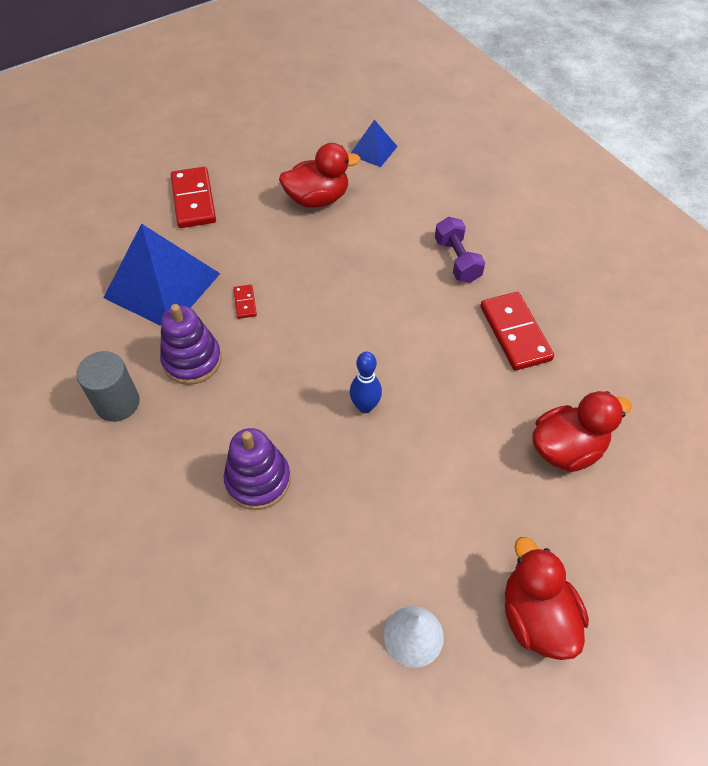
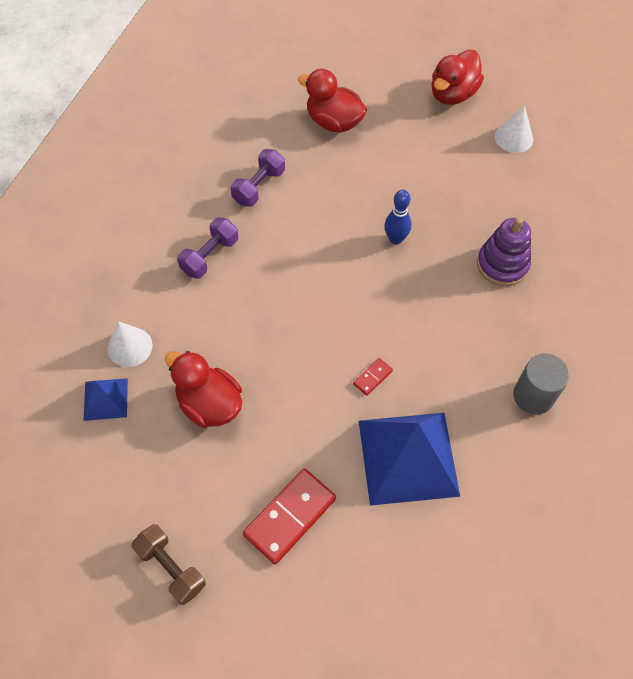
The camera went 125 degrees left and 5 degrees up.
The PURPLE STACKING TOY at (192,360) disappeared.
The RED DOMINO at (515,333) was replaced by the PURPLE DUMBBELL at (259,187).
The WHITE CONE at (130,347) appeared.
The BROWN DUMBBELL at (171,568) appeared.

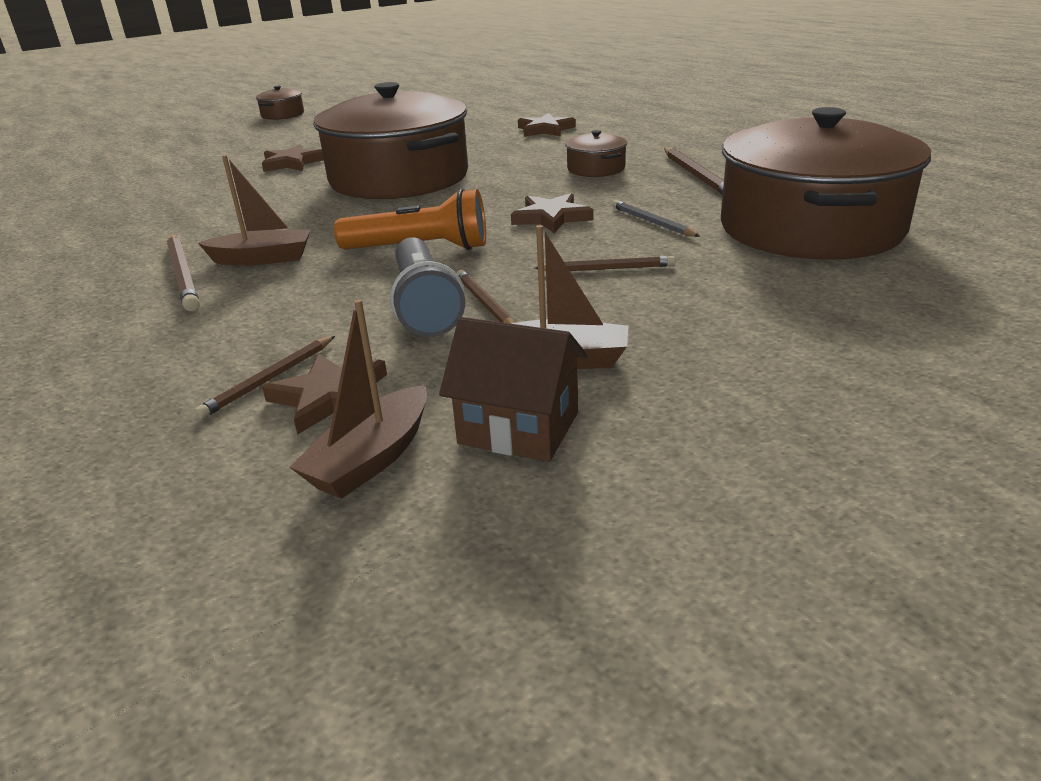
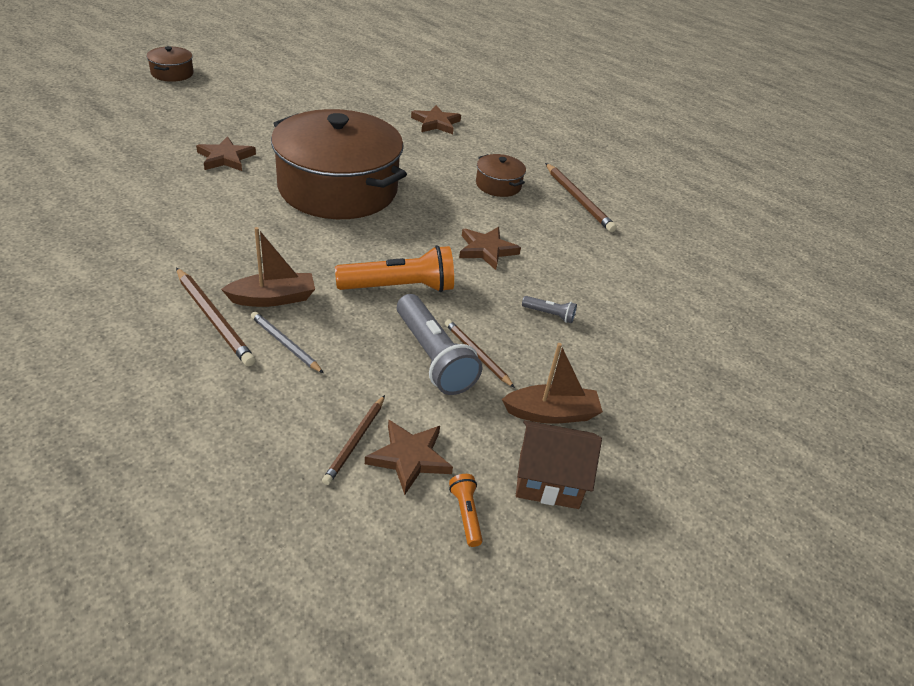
The camera went 20 degrees left and 10 degrees up.
The BROWN BOAT at (371,458) was replaced by the ORANGE FLASHLIGHT at (466,514).
The BROWN PENCIL at (607,269) was replaced by the GREY FLASHLIGHT at (549,314).
The GREY PENCIL moved from (652,222) to (285,344).
The BROWN POT at (810,228) disappeared.

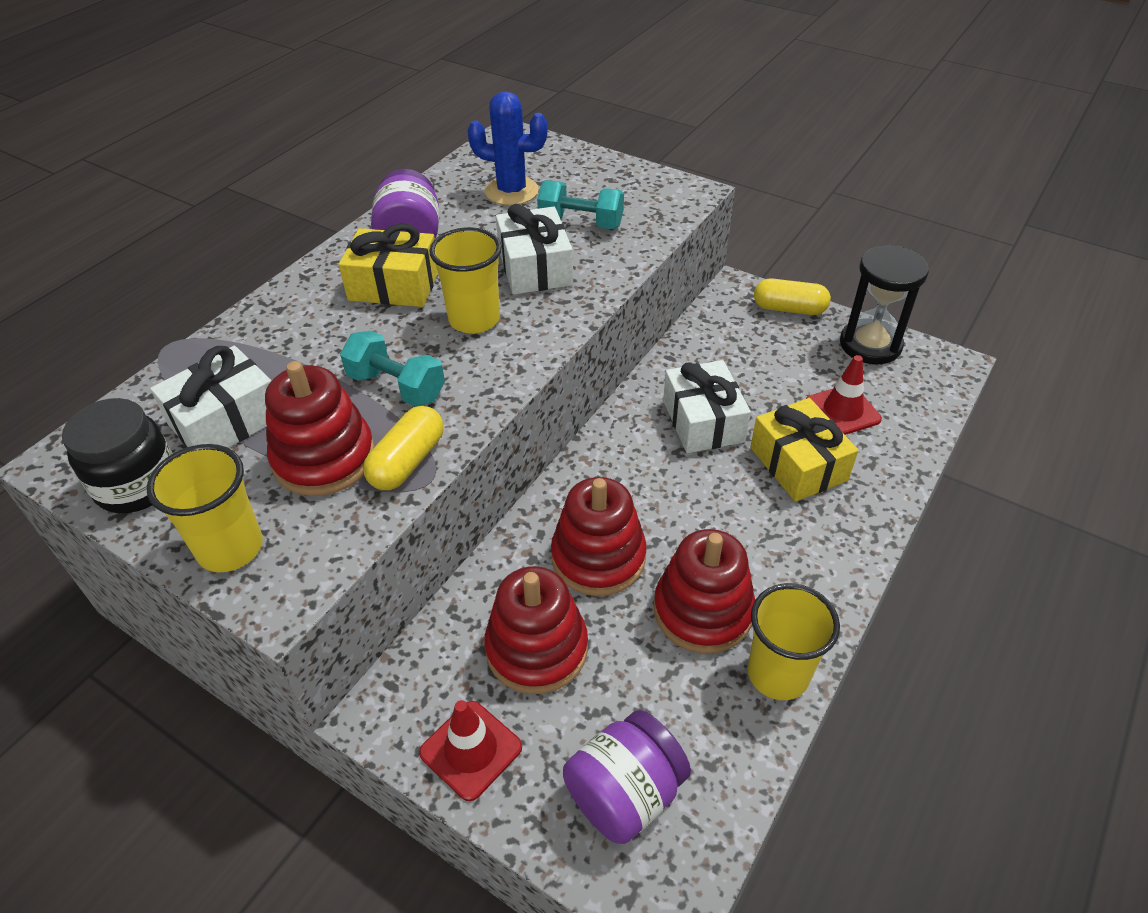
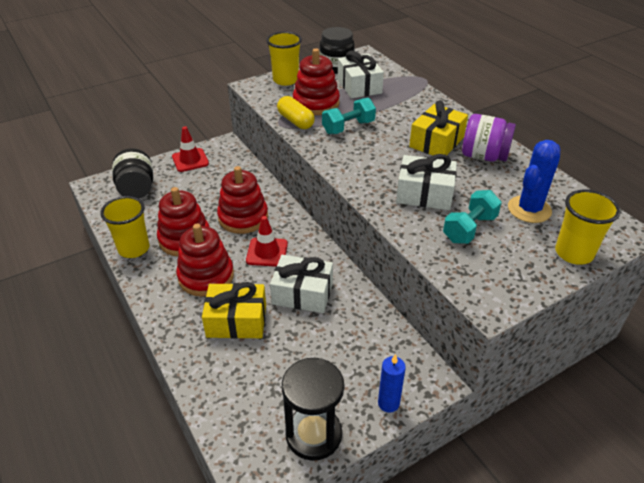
The camera went 115 degrees right and 5 degrees down.
The YELLOW CUP moved from (474,319) to (573,253).
The RED STACKING TOY moved from (537,648) to (206,276).
The PURPLE JAR at (624,794) became the BLACK JAR at (137,189).
The YELLOW CAPSULE at (789,309) was replaced by the BLUE CANDLE at (388,403).
The RED TRAFFIC CONE moved from (842,411) to (267,252).

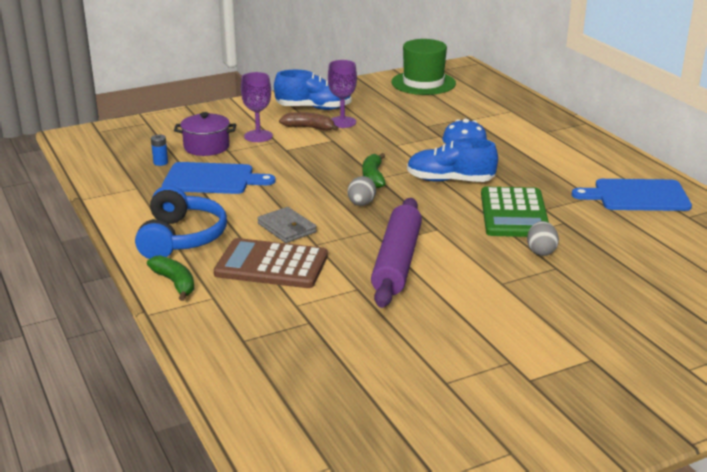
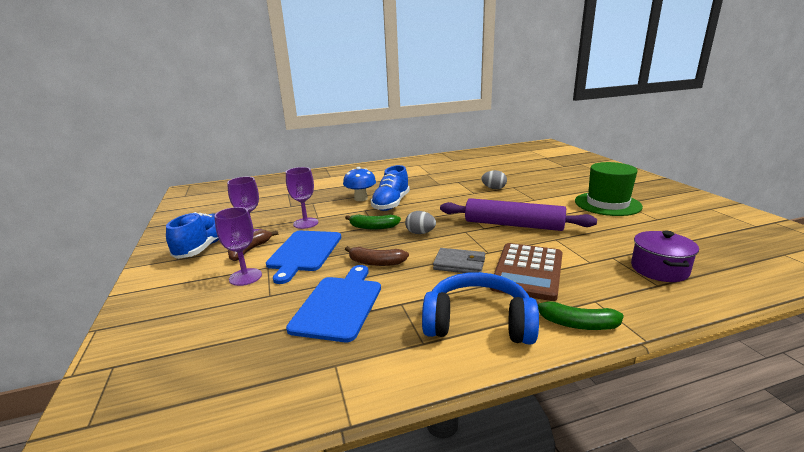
The camera went 80 degrees left and 5 degrees down.
The GREEN BANANA at (175,283) turned 135 degrees counterclockwise.
The BLUE BATTERY at (160,162) disappeared.
The PURPLE POT moved from (206,147) to (659,269).
The GREY WALLET at (286,228) turned 45 degrees clockwise.
The GREEN HAT moved from (423,83) to (607,204).
The GREEN CALCULATOR at (514,213) disappeared.
The BLUE CUTTING BOARD moved from (637,196) to (304,252).
The PURPLE GOBLET at (305,223) appeared.
The BROWN BANANA at (376,262) appeared.

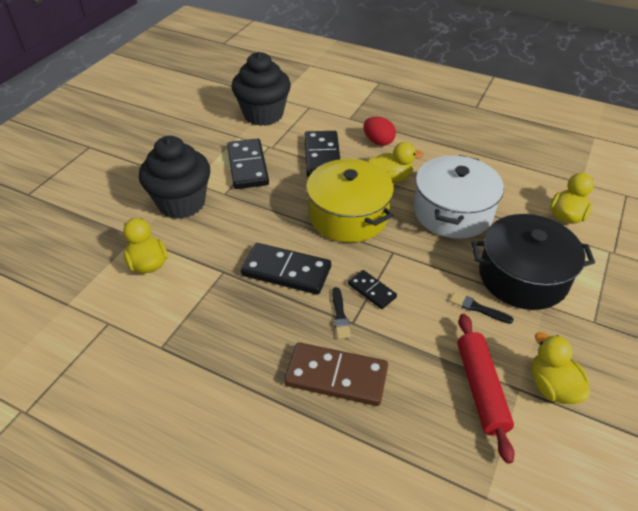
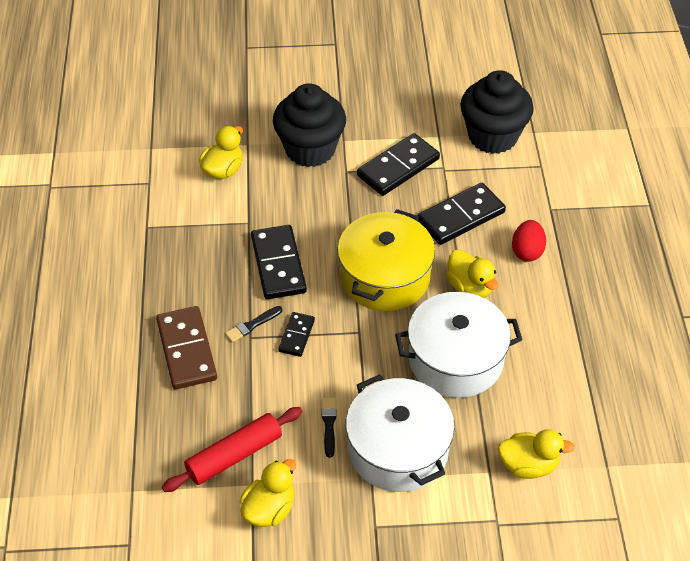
The camera went 60 degrees right and 5 degrees up.
The BLACK POT at (522,277) became the WHITE POT at (398,449).

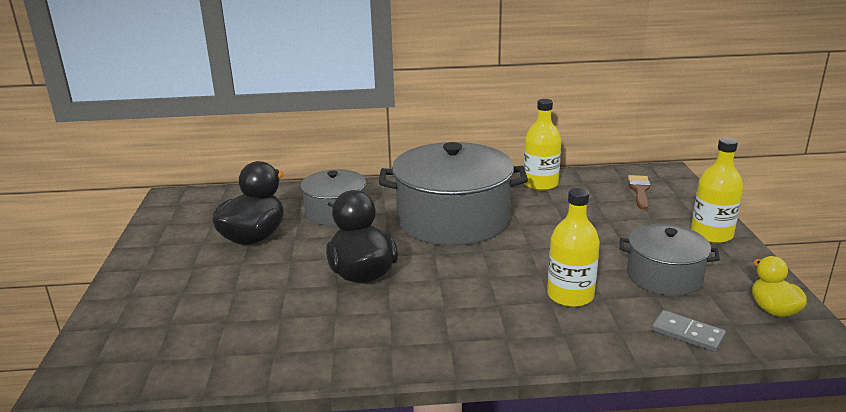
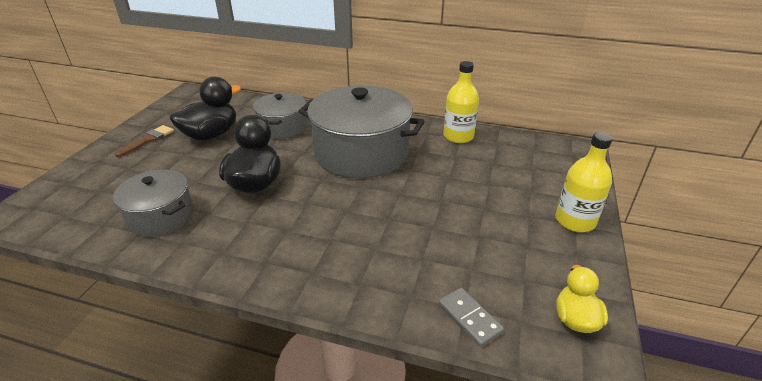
The camera went 20 degrees right and 10 degrees up.
The YELLOW BOTTLE at (570,295) disappeared.
The GREY POT moved from (664,276) to (160,216).
The BROWN BRUSH moved from (639,190) to (148,140).

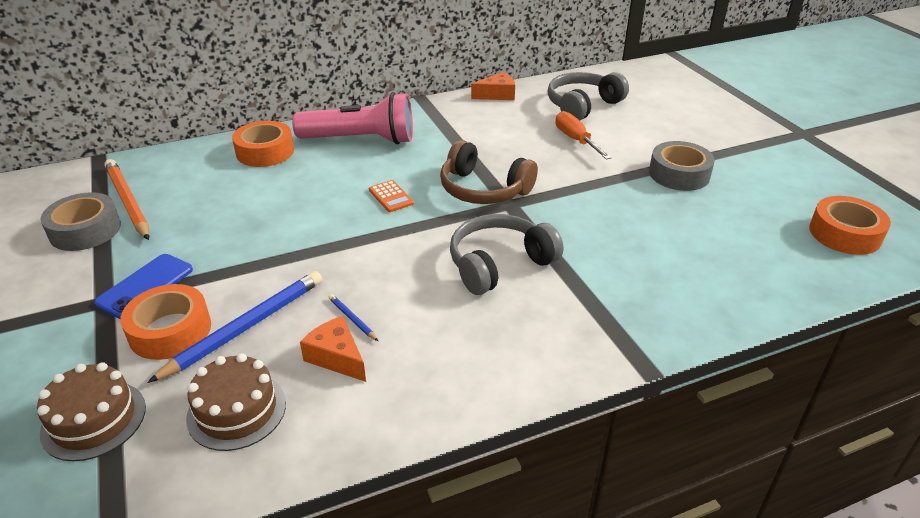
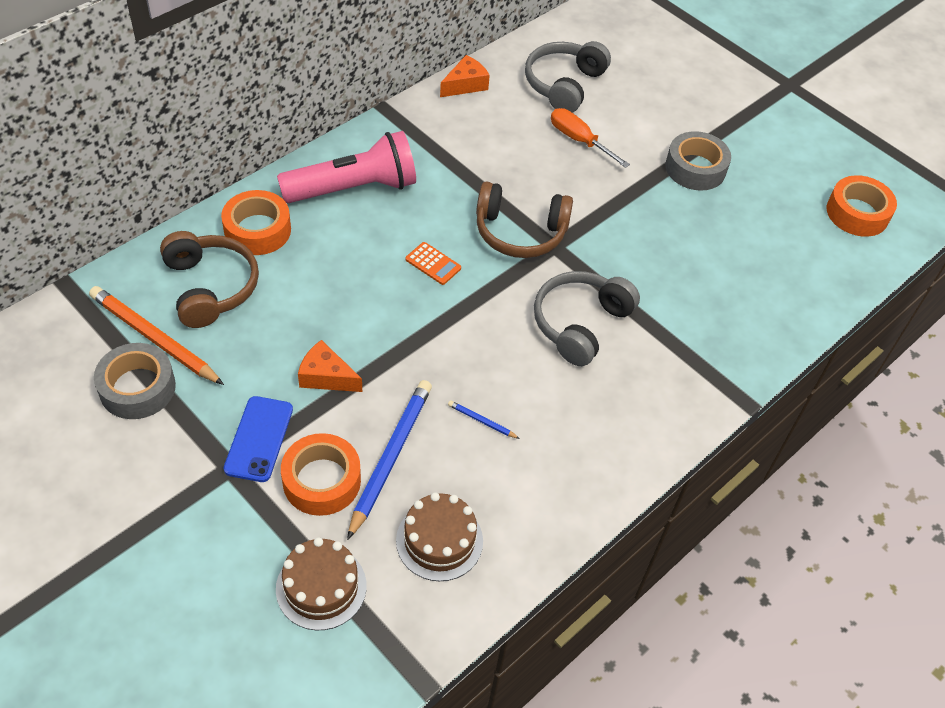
The camera went 25 degrees left and 15 degrees up.
The ORANGE CHEESE moved from (337,357) to (326,376).
The BROWN HEADPHONES at (210,287) appeared.

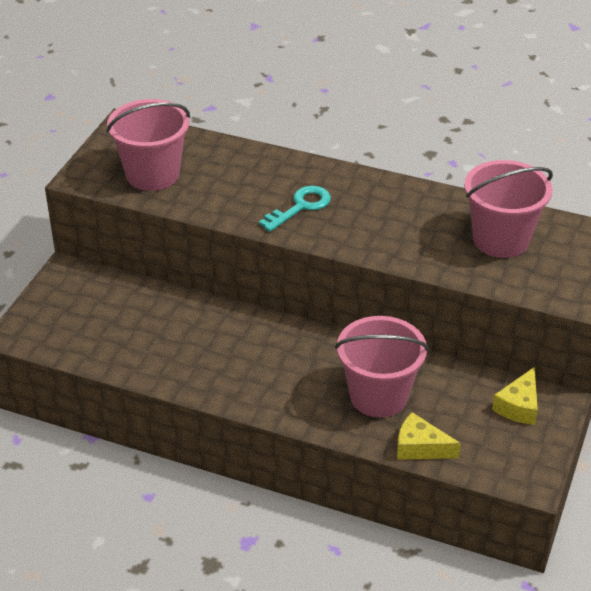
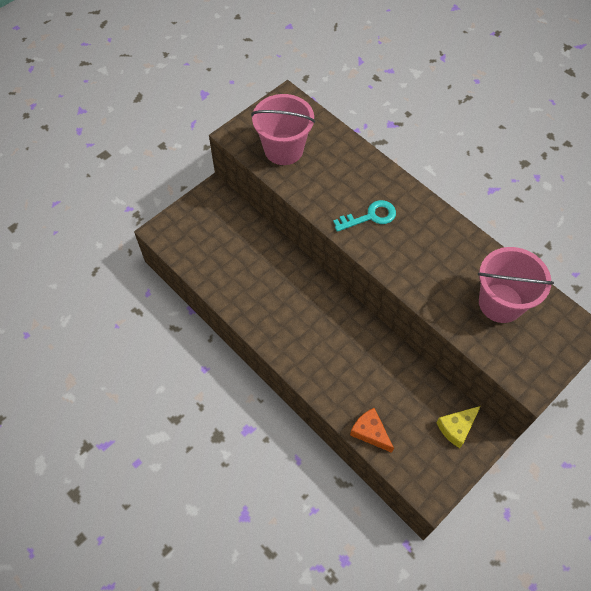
The camera went 25 degrees right and 20 degrees up.
The PINK BUCKET at (378,396) disappeared.
The YELLOW CHEESE at (420,447) became the ORANGE CHEESE at (370,432).

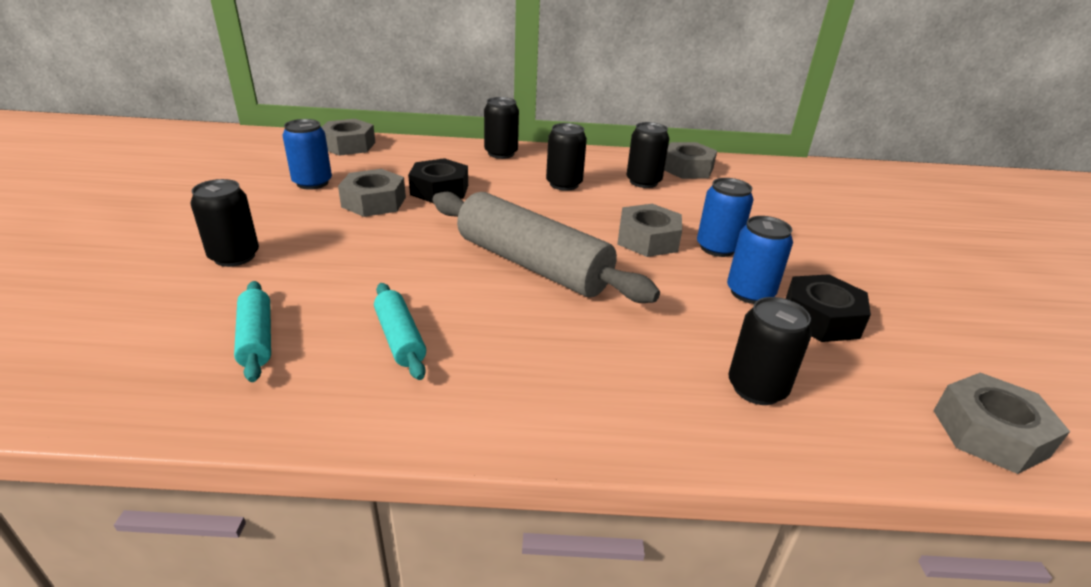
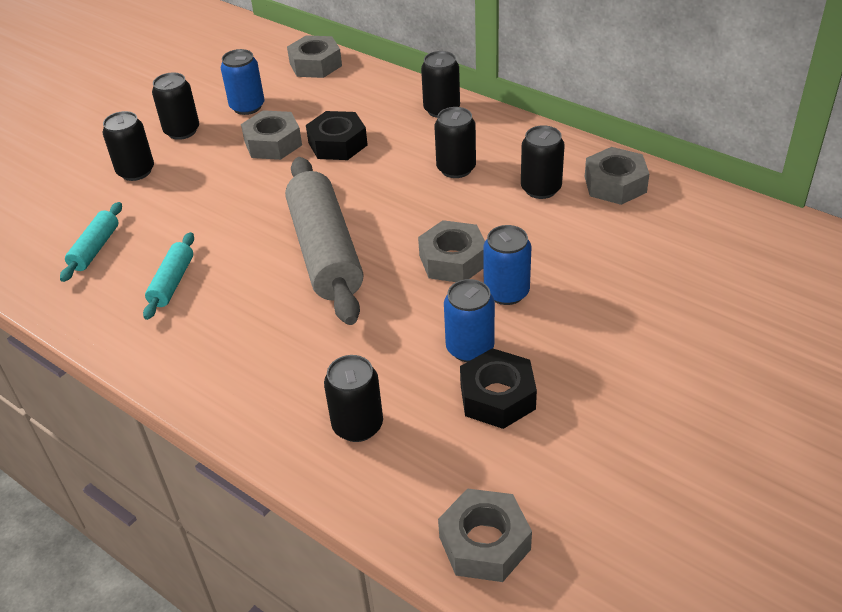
The camera went 40 degrees right and 10 degrees up.
The BLACK CAN at (182,131) appeared.

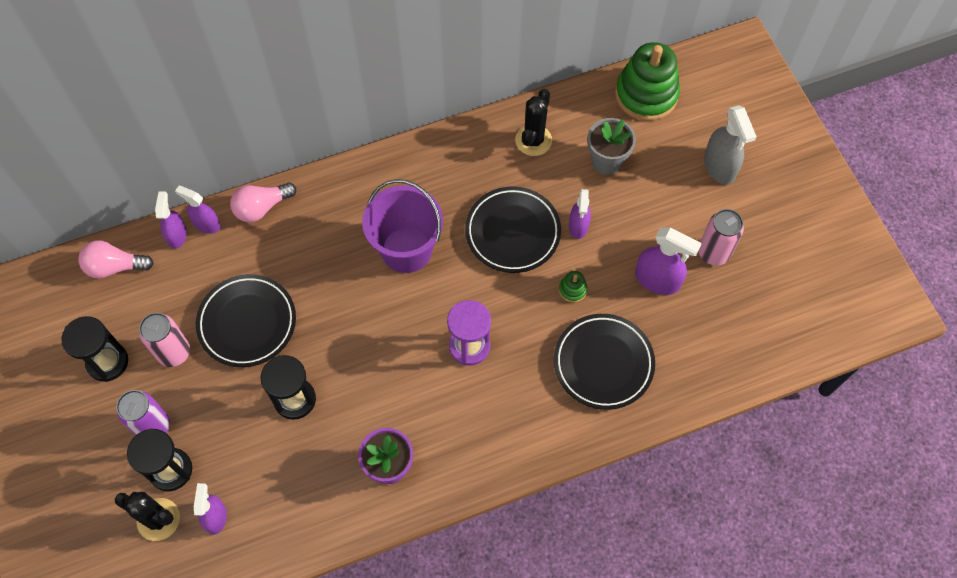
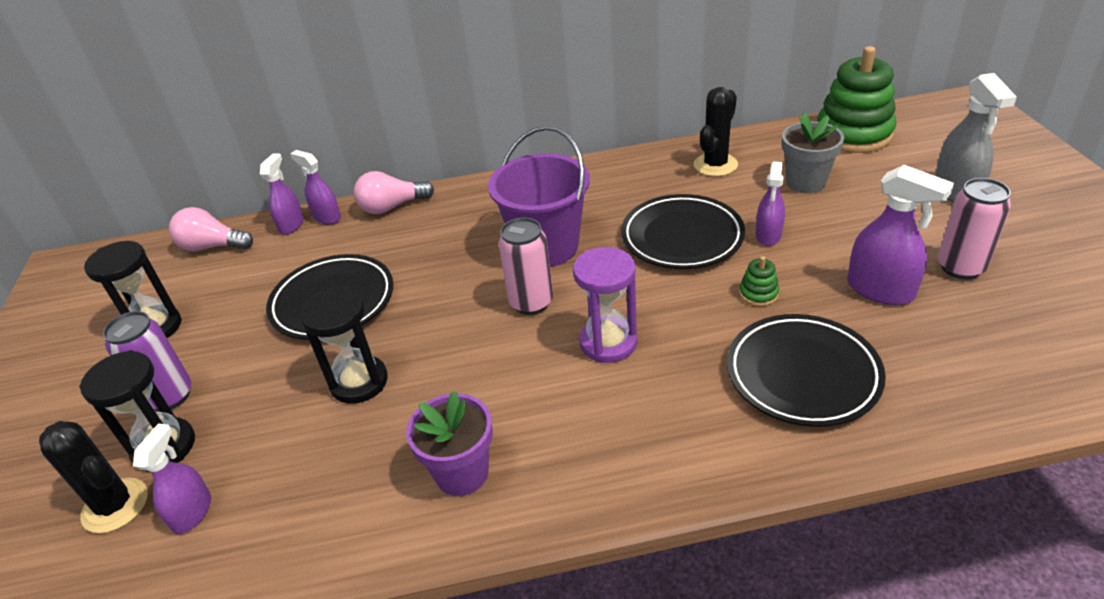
The camera went 15 degrees right and 25 degrees down.
The PINK CAN moved from (174,352) to (531,303).

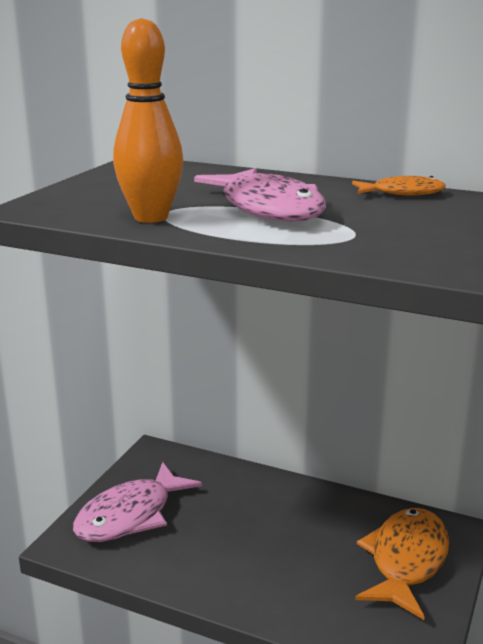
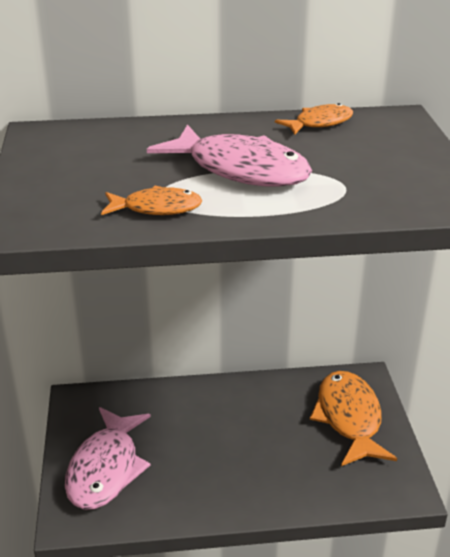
The camera went 30 degrees left and 10 degrees up.
The ORANGE BOWLING PIN at (151,217) was replaced by the ORANGE FISH at (156,208).

